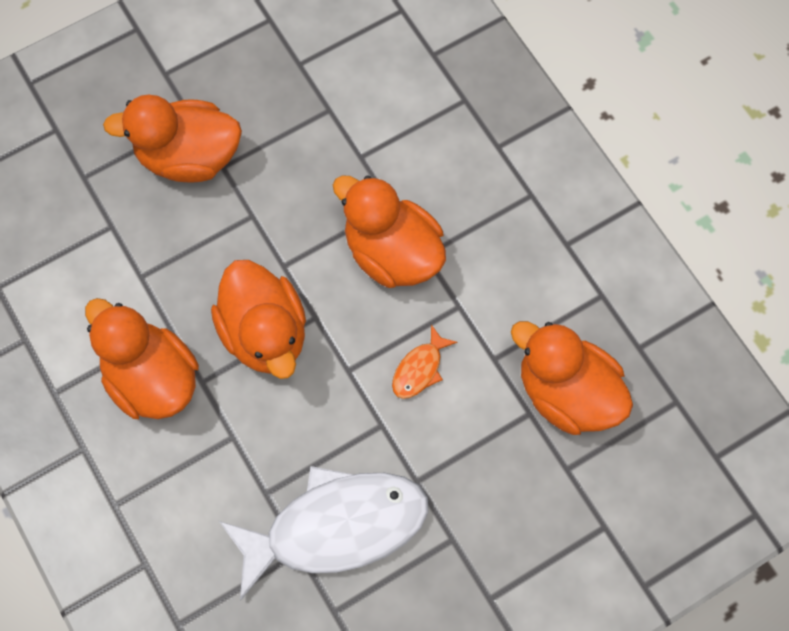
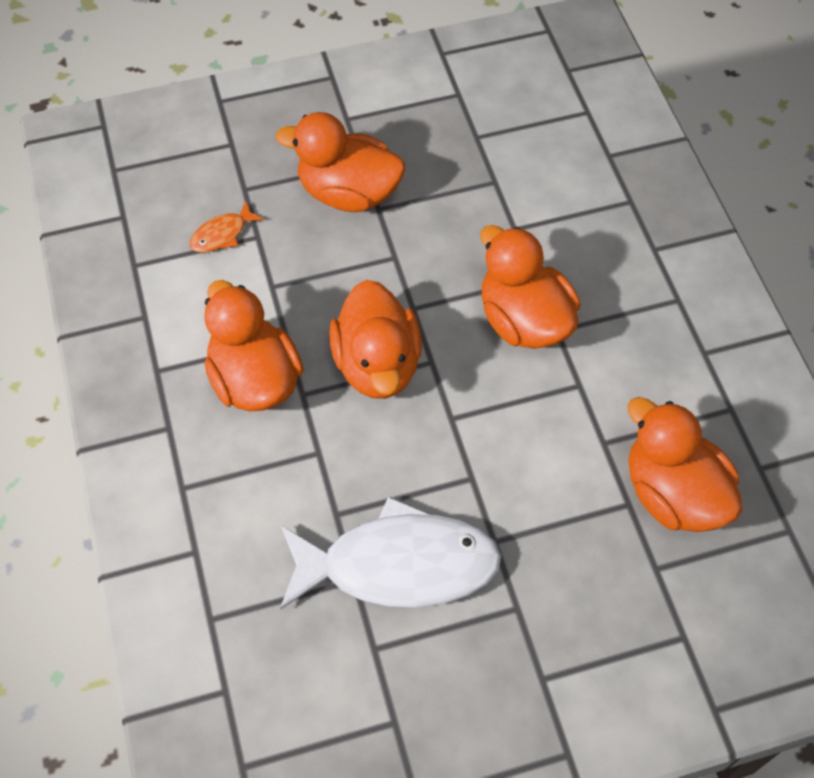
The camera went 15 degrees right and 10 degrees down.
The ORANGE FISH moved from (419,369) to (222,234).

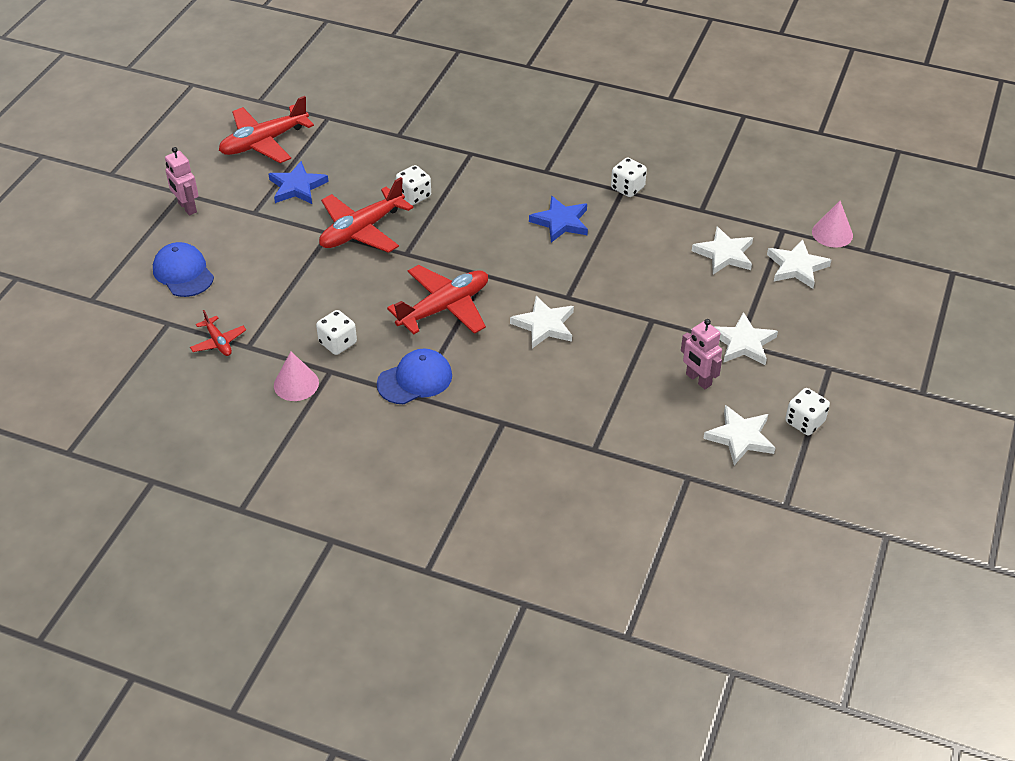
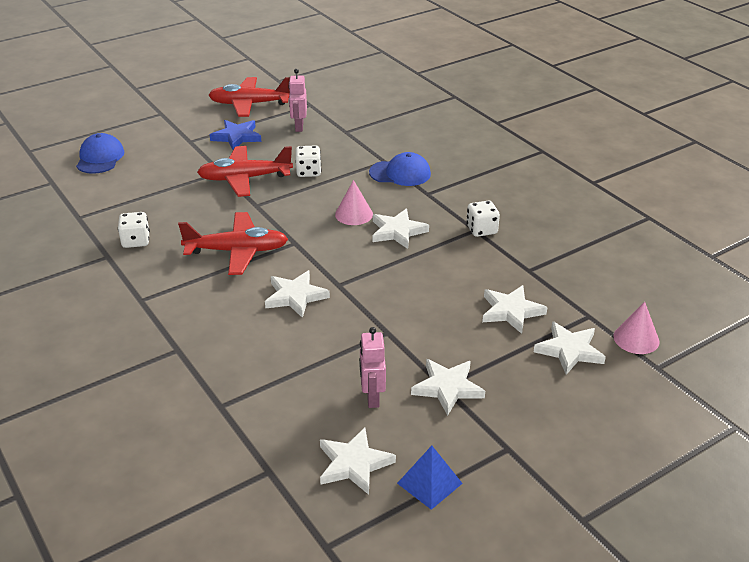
The camera went 35 degrees right and 10 degrees down.
The PINK ROBOT moved from (187,208) to (299,127).
The RED PLANE at (218,342) disappeared.
The PINK CONE moved from (296,384) to (354,214).
The BLUE CAP moved from (415,379) to (400,173).
The BLUE STAR at (561,222) became the WHITE STAR at (397,231).
The WHITE DICE at (804,422) was replaced by the BLUE PYRAMID at (429,483).

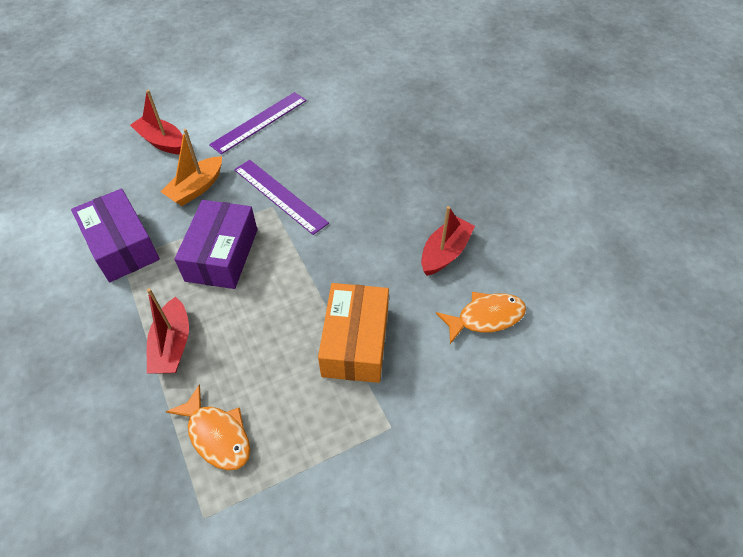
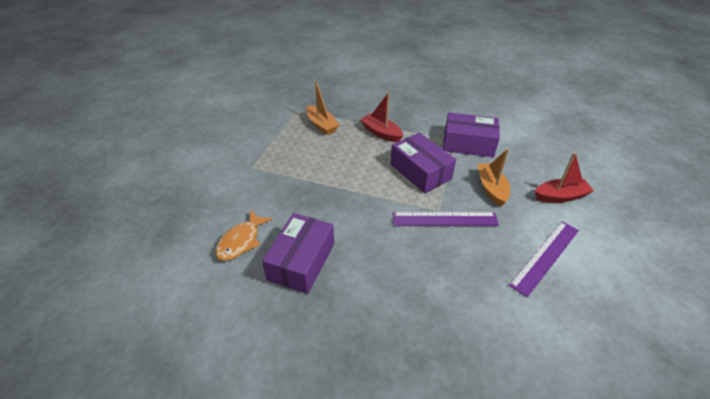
The camera went 135 degrees right and 10 degrees down.
The ORANGE FISH at (217,435) was replaced by the ORANGE BOAT at (321,125).
The PURPLE RULER at (259,122) turned 45 degrees clockwise.
The ORANGE BOX at (355,342) disappeared.
The RED BOAT at (445,253) was replaced by the PURPLE BOX at (301,261).

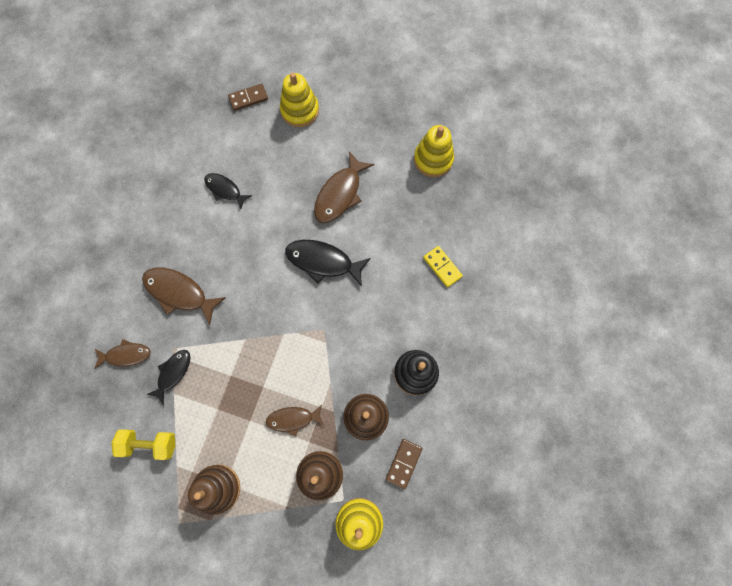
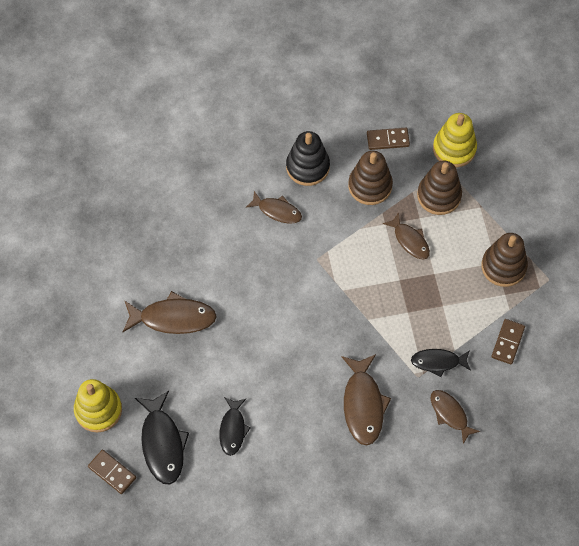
The camera went 120 degrees left and 10 degrees down.
The YELLOW DUMBBELL at (150,444) was replaced by the BROWN DOMINO at (508,342).
The BLACK FISH moved from (323,262) to (162,443).
The YELLOW STACKING TOY at (433,159) disappeared.
The YELLOW DOMINO at (442,267) disappeared.
The BROWN FISH at (277,211) appeared.

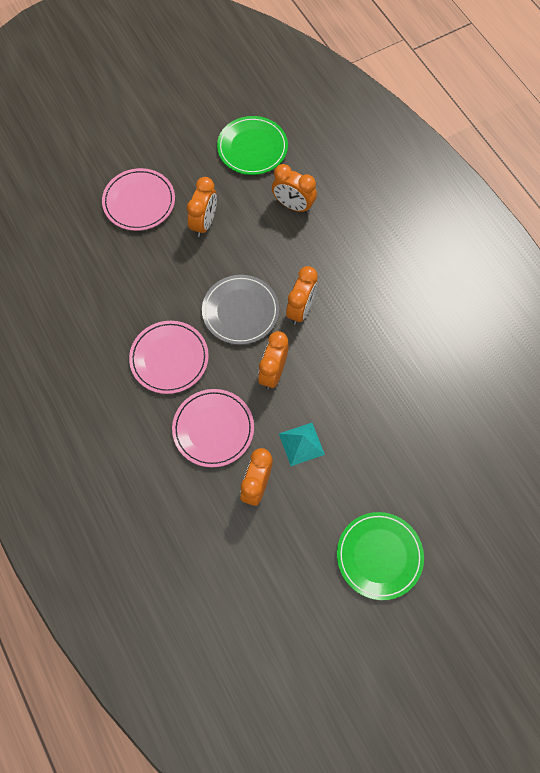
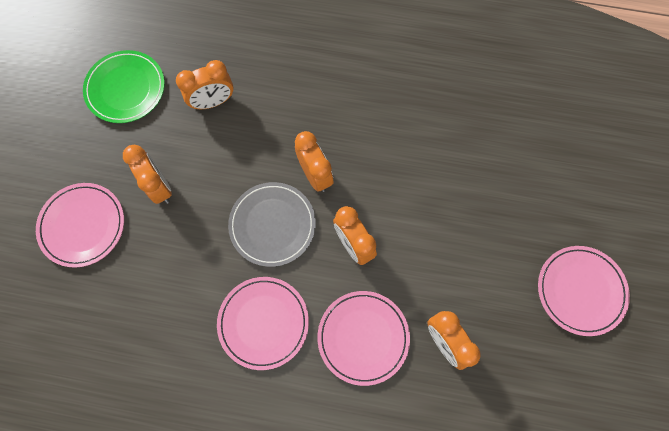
The camera went 50 degrees left and 5 degrees up.
The TURQUOISE PYRAMID at (301,444) disappeared.
The GREEN PLATE at (379,556) became the PINK PLATE at (580,290).

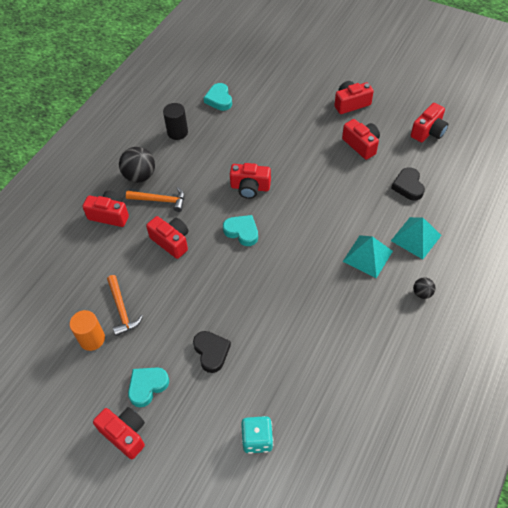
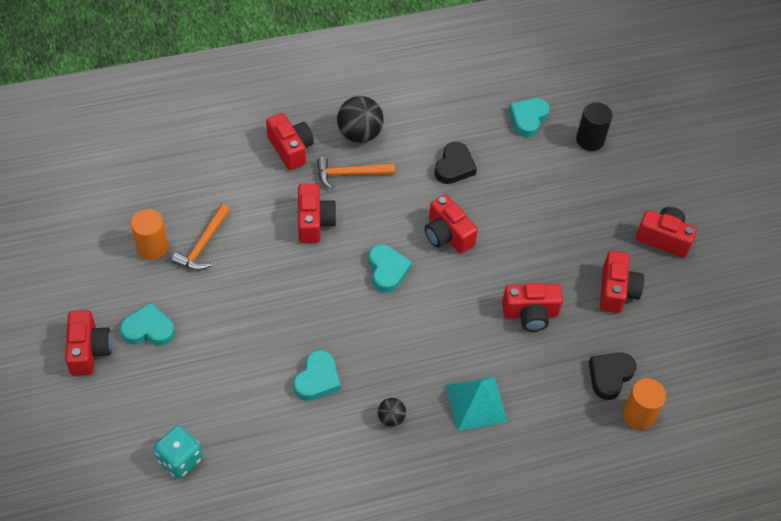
The camera went 40 degrees right and 0 degrees up.
The ORANGE HAMMER at (160,200) turned 120 degrees clockwise.
The BLACK CYLINDER moved from (177,132) to (590,140).
The BLACK HEART moved from (211,352) to (454,167).
The TURQUOISE PYRAMID at (416,238) disappeared.
The RED CAMERA moved from (428,131) to (530,314).
The BLACK BALL moved from (422,293) to (391,418).
The TURQUOISE HEART at (317,379) appeared.
The ORANGE CYLINDER at (638,415) appeared.

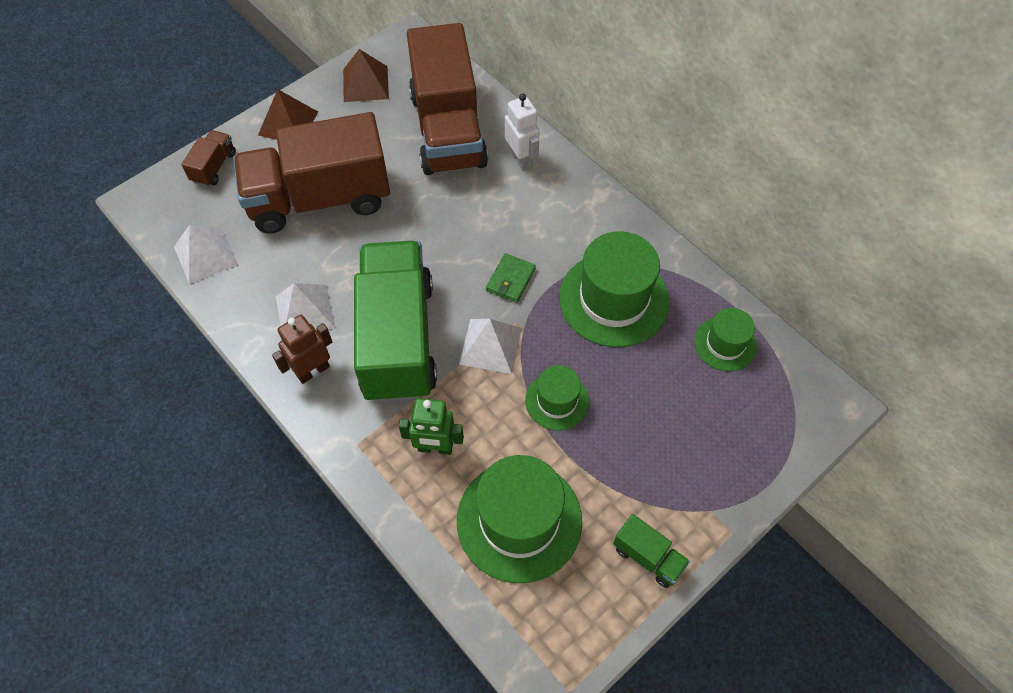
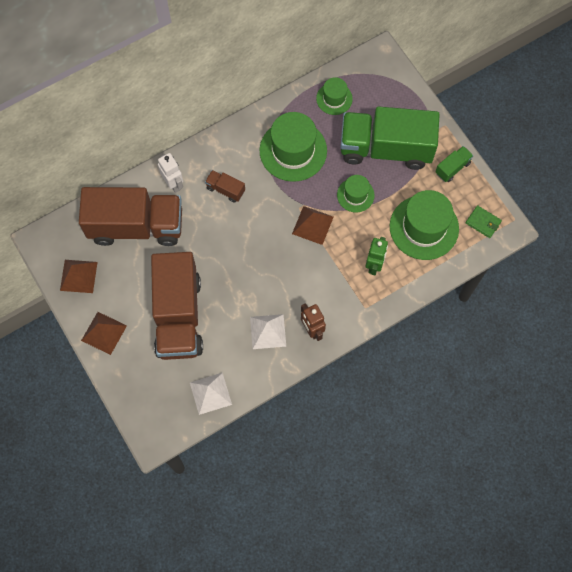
The camera went 80 degrees left and 10 degrees up.
The BROWN TRUCK moved from (214,167) to (225,189).
The GREEN TRUCK moved from (398,339) to (386,148).
The WHITE PYRAMID at (490,345) became the BROWN PYRAMID at (312,225).
The GREEN WALLET moved from (510,279) to (483,222).
The WHITE ROBOT at (521,160) turned 75 degrees clockwise.

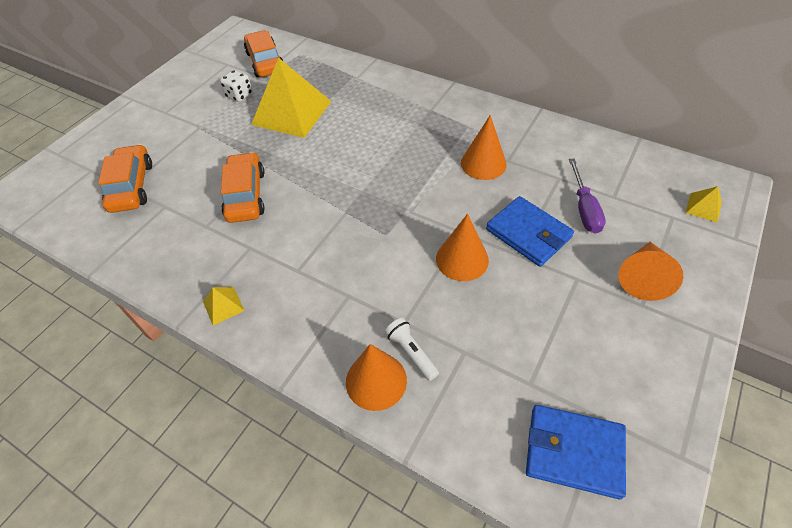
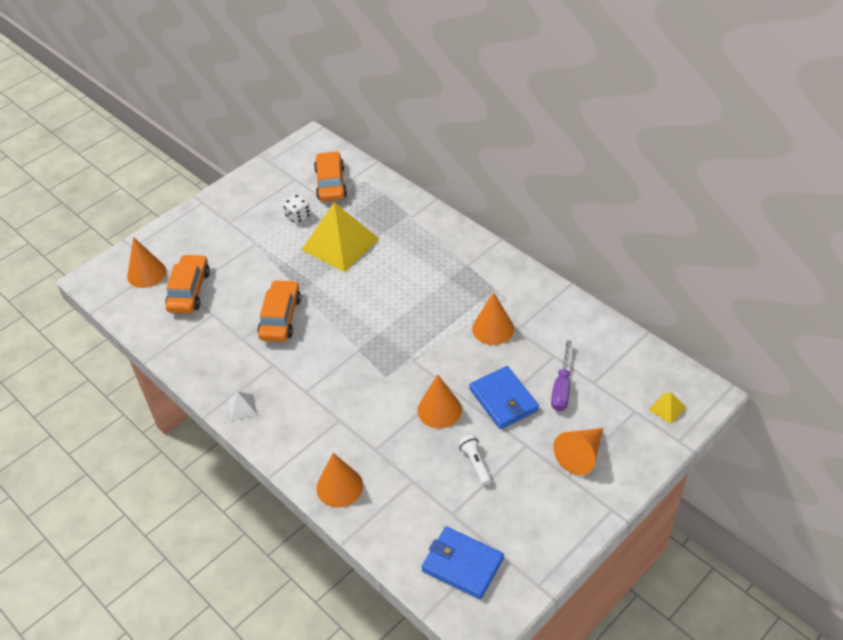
The camera went 15 degrees right and 5 degrees down.
The YELLOW PYRAMID at (223,305) became the WHITE PYRAMID at (242,407).
The WHITE FLASHLIGHT moved from (411,352) to (475,463).
The ORANGE CONE at (146,273) appeared.

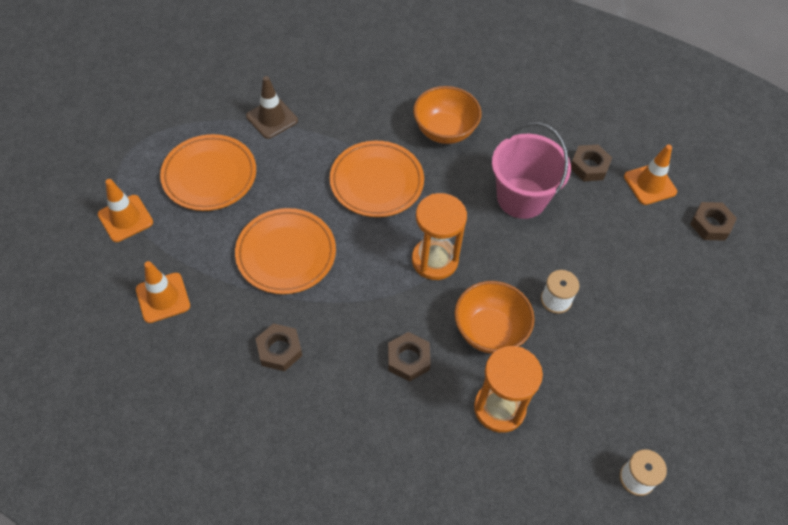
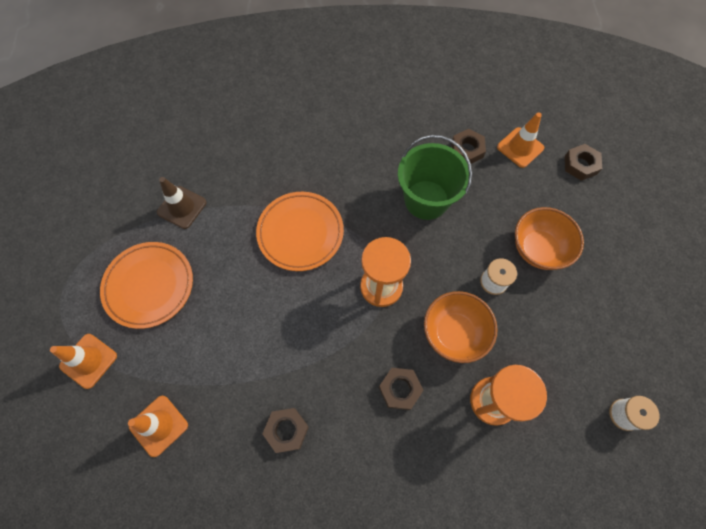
The camera went 20 degrees left and 10 degrees up.
The ORANGE PLATE at (286,254) disappeared.
The ORANGE BOWL moved from (444,131) to (538,249).
The PINK BUCKET at (521,198) became the GREEN BUCKET at (426,200).

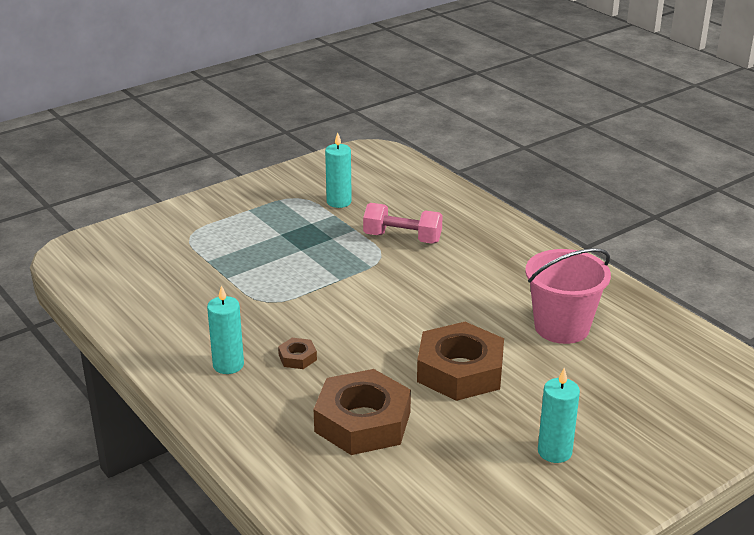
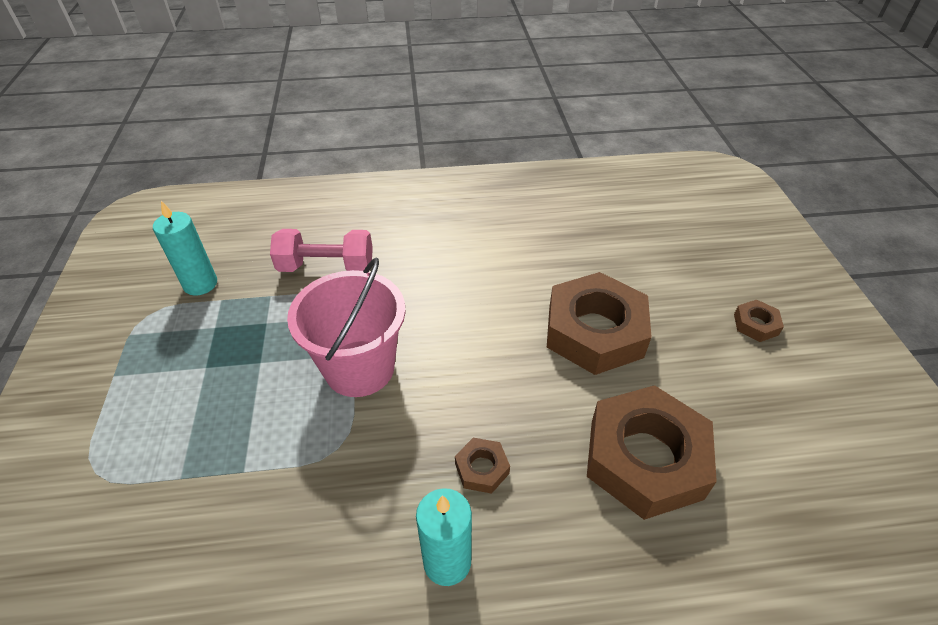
The camera went 60 degrees left and 15 degrees up.
The PINK DUMBBELL at (402,238) turned 45 degrees clockwise.
The PINK BUCKET moved from (562,327) to (359,368).
The TURQUOISE CANDLE at (554,452) was replaced by the BROWN NUT at (755,324).

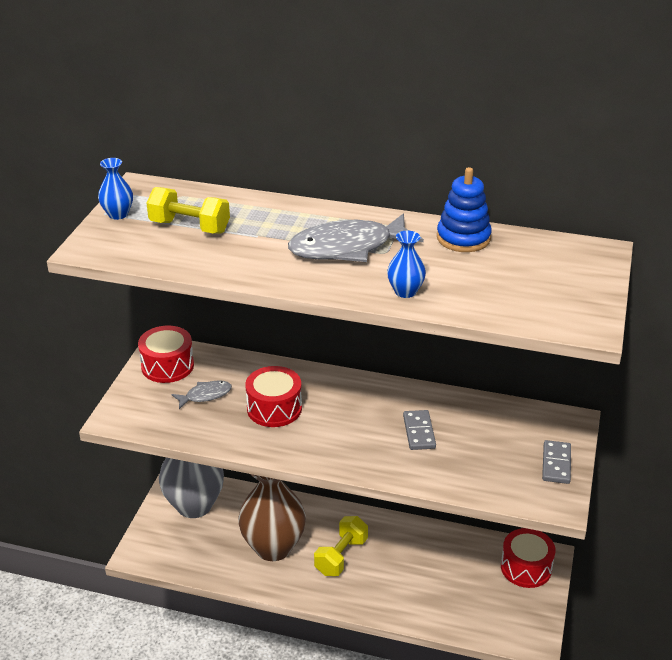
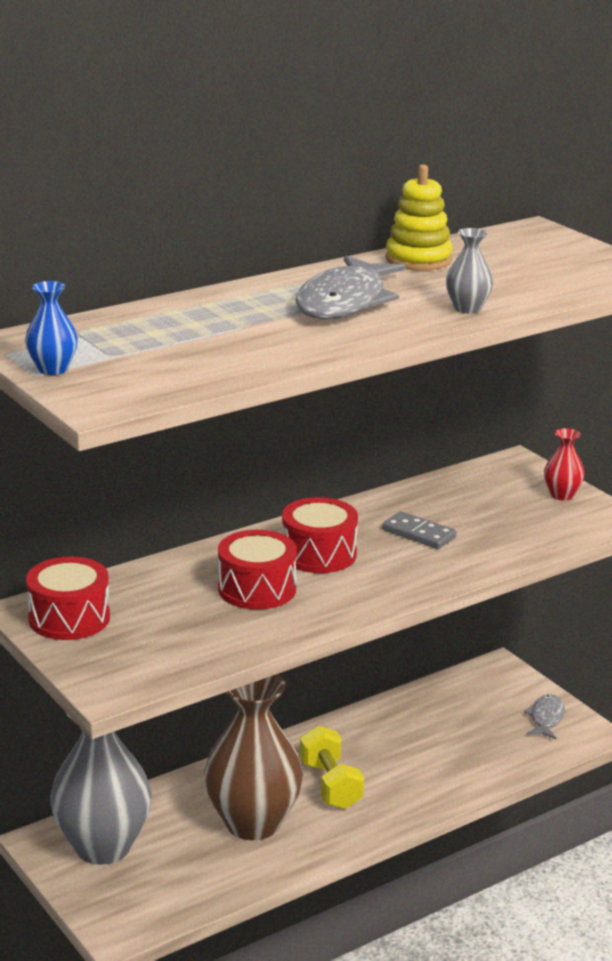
The camera went 50 degrees left and 10 degrees down.
The YELLOW DUMBBELL at (190,227) disappeared.
The GREY FISH moved from (205,395) to (546,718).
The BLUE VASE at (405,292) became the GREY VASE at (467,309).
The BLUE STACKING TOY at (463,238) became the YELLOW STACKING TOY at (418,260).
The RED DRUM moved from (526,567) to (319,554).
The GREY DOMINO at (556,464) was replaced by the RED VASE at (562,495).

